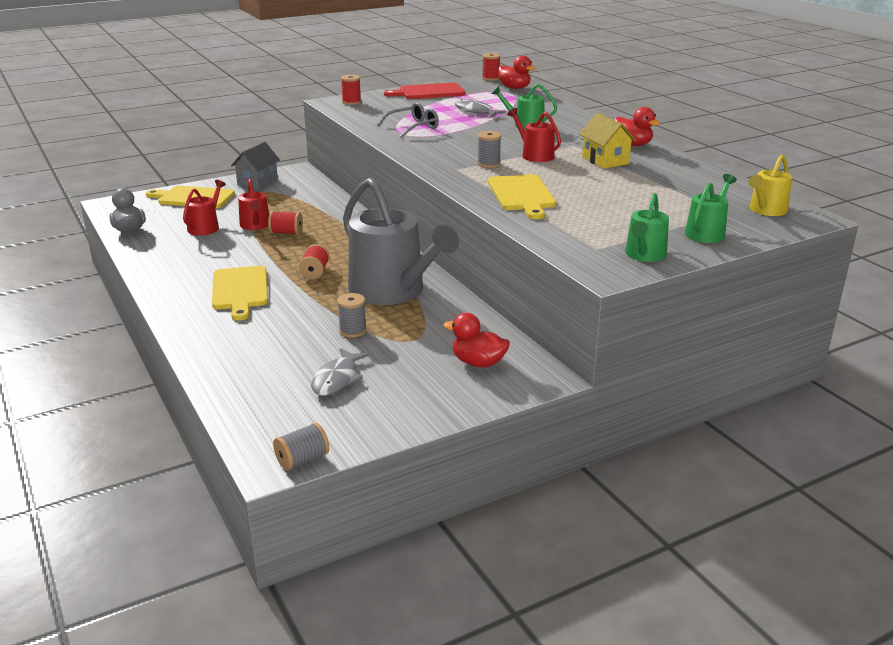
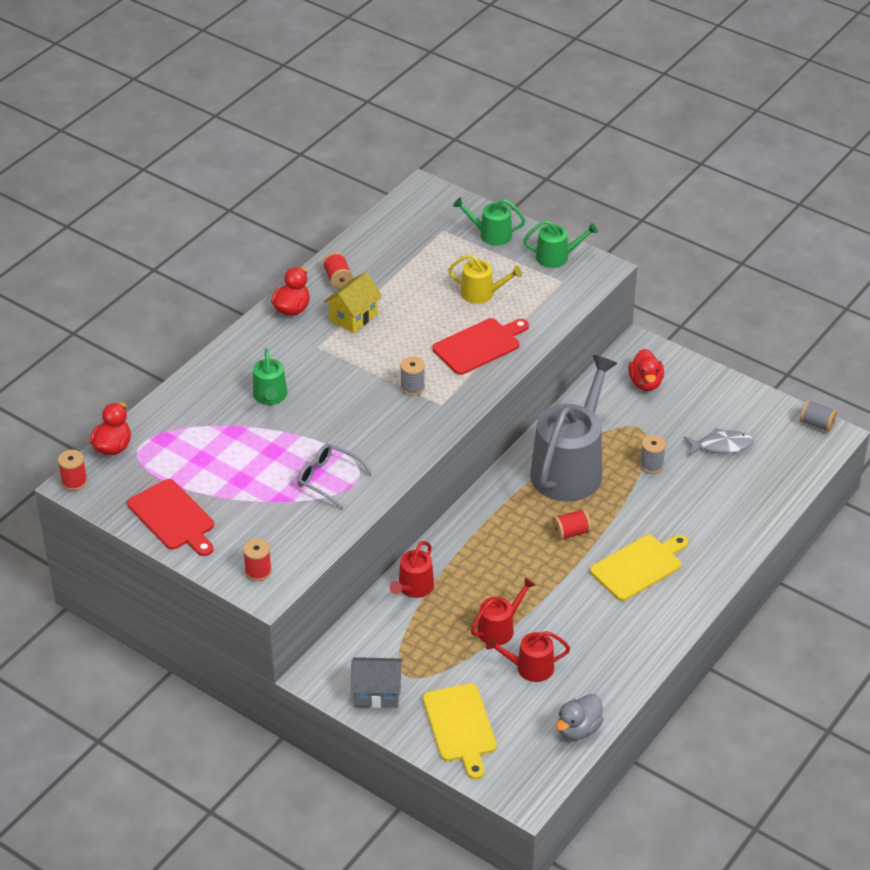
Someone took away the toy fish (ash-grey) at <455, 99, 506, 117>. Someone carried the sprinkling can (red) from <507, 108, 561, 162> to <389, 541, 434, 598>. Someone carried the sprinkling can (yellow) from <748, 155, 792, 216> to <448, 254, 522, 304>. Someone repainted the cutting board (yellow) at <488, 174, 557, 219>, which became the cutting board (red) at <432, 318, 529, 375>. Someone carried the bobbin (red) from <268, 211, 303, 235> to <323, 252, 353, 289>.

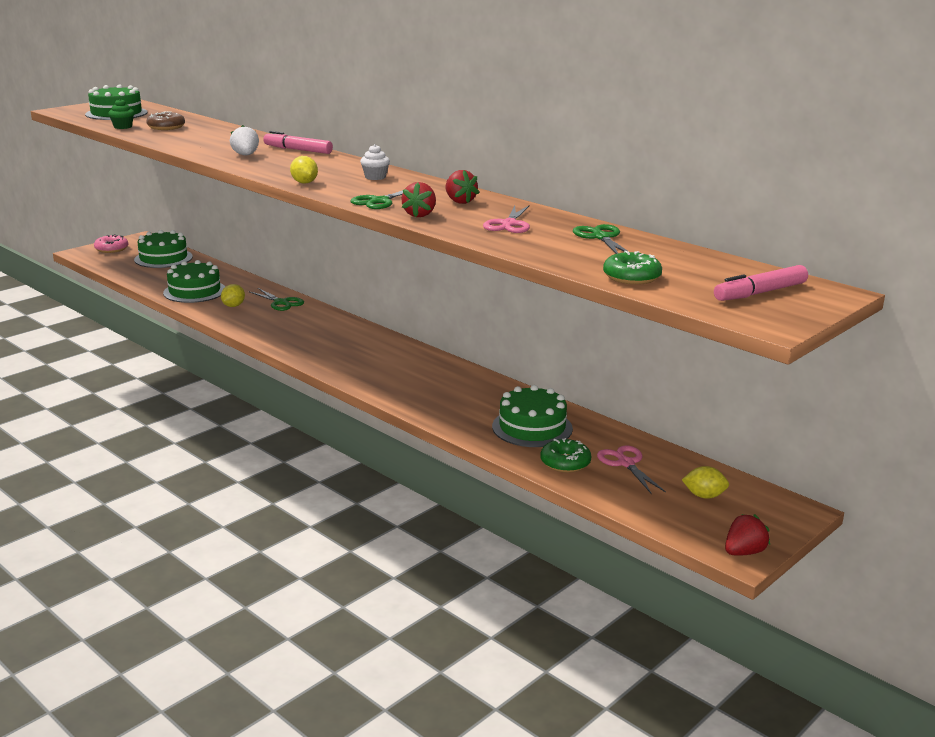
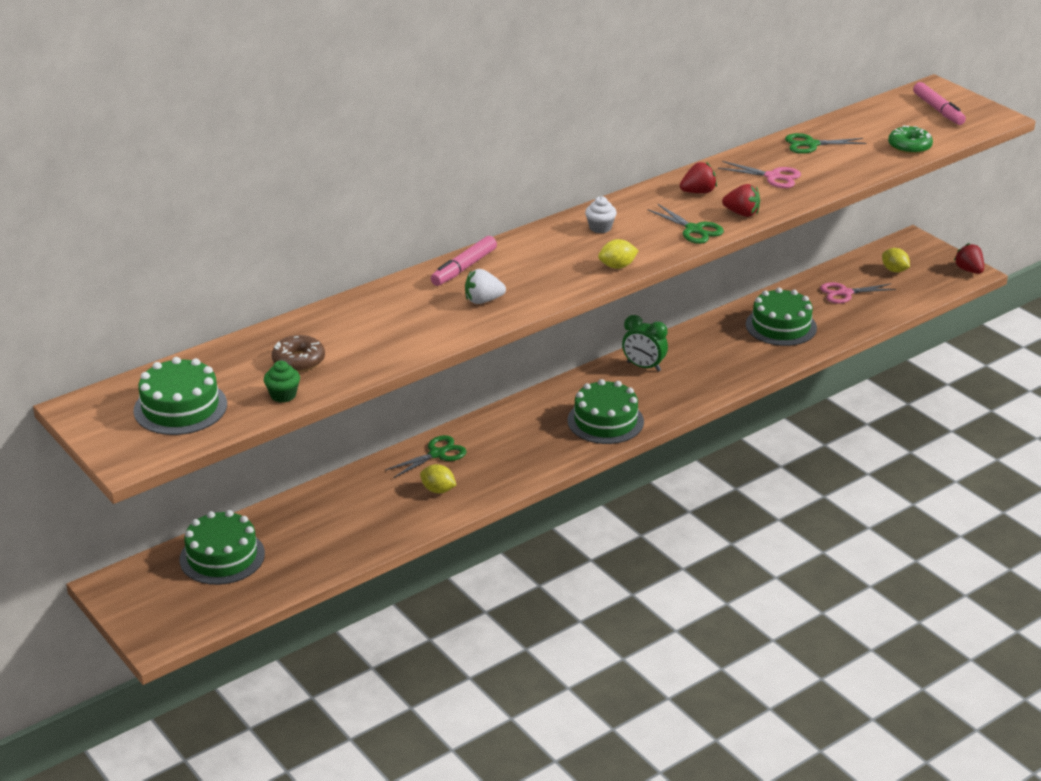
Someone took away the donut (rose-pink) at <94, 234, 128, 253>. Someone carried the layer cake (green) from <163, 260, 225, 303> to <568, 379, 644, 444>. Someone took away the donut (green) at <540, 438, 591, 473>. Someone rotated the toy lemon (yellow) at <682, 466, 729, 499> by 60 degrees counterclockwise. Someone put down the bedside clock (green) at <622, 315, 668, 372>.

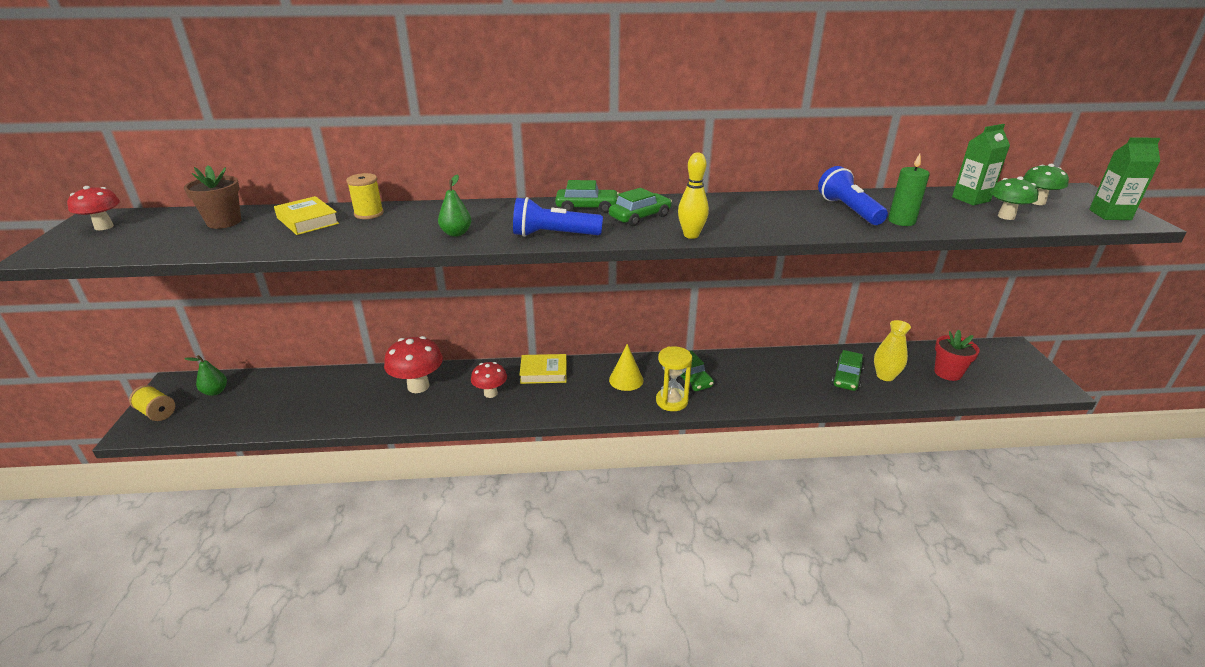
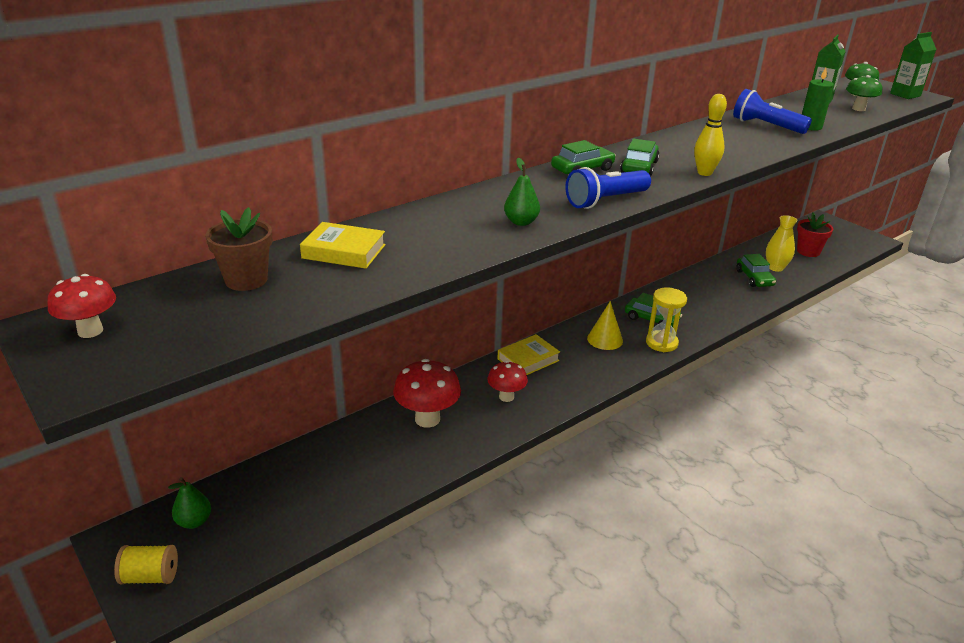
Someone took away the bobbin (yellow) at <346, 173, 384, 219>.

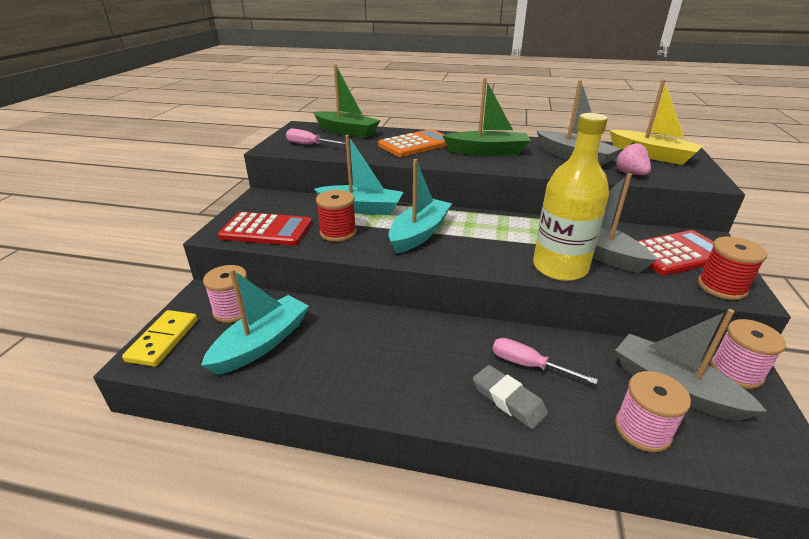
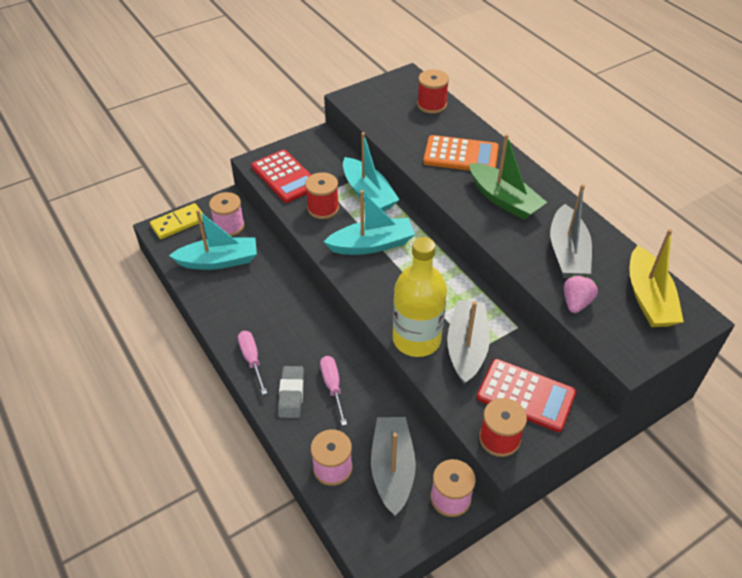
Someone swapped the sailboat (green) at <313, 64, 381, 138> for the bobbin (red) at <417, 69, 449, 114>. Someone carried the flat screwdriver (rose-pink) from <286, 129, 346, 145> to <238, 331, 267, 395>.

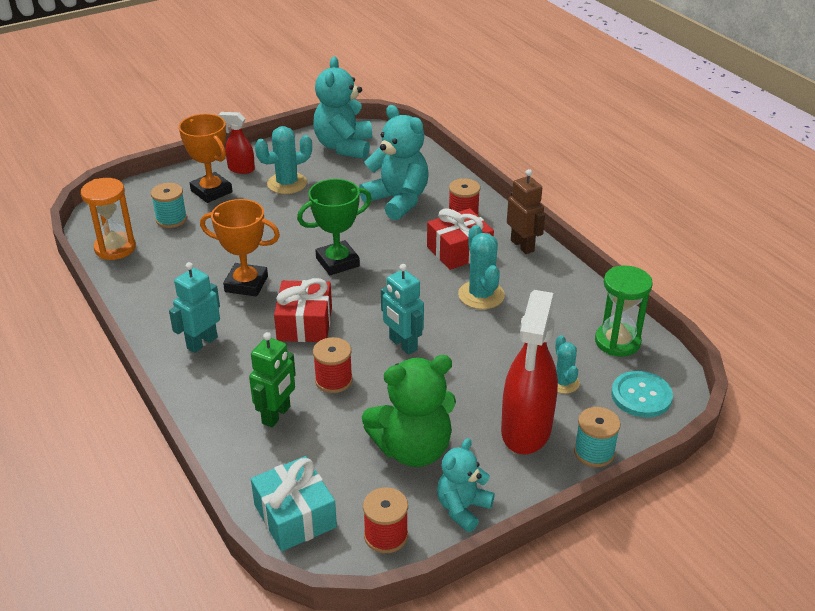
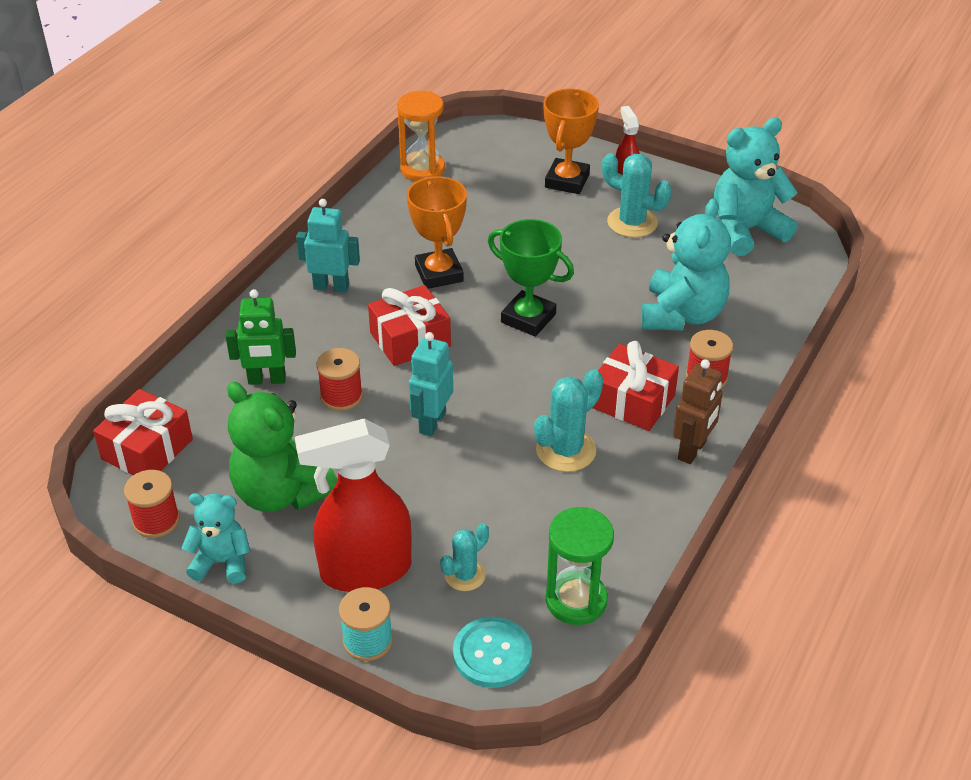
Someone took away the bobbin (turquoise) at <151, 183, 187, 228>. Someone repainted the wrapped gift (turquoise) at <251, 456, 337, 551>, which became the wrapped gift (red) at <93, 389, 193, 475>.

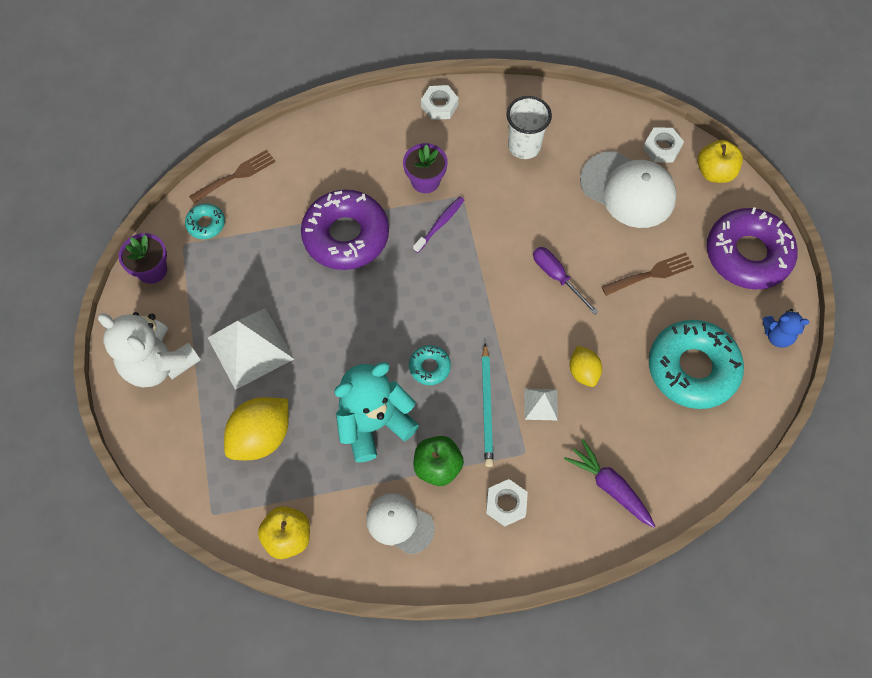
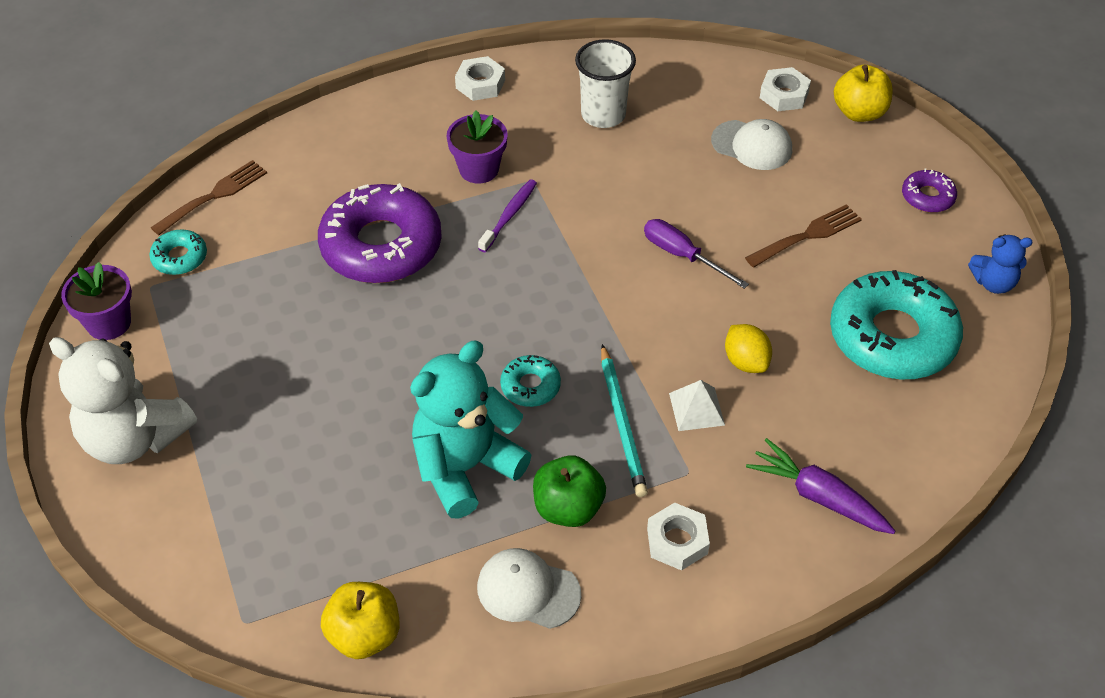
Someone scaled the peaked cap (snow-white) at <580, 151, 677, 228> by 0.61. Someone scaled the donut (violet) at <707, 207, 797, 290> by 0.45. Someone took away the solid pyramid (snow-white) at <208, 308, 294, 390>. Someone took away the toy lemon (yellow) at <224, 397, 289, 460>.

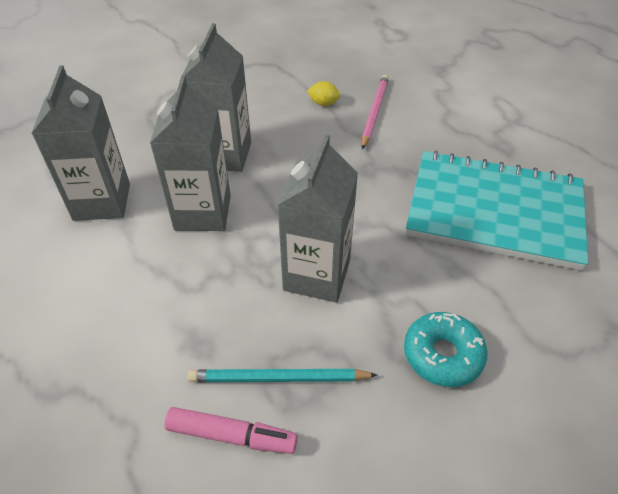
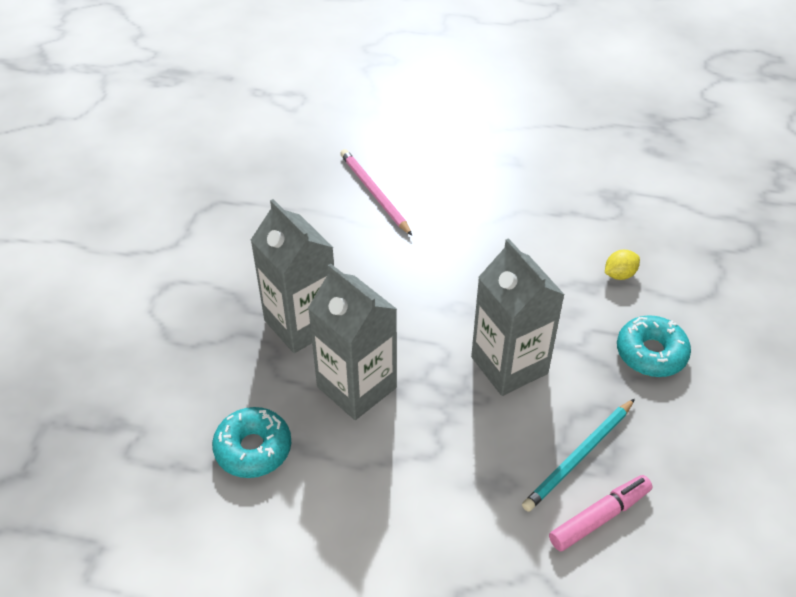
Someone swapped the carton (ash-grey) at <31, 65, 130, 221> for the donut (turquoise) at <212, 407, 291, 478>. Someone carried the toy lemon (yellow) from <307, 81, 340, 106> to <605, 250, 640, 280>. Someone took away the notepad (turquoise) at <406, 150, 588, 271>.

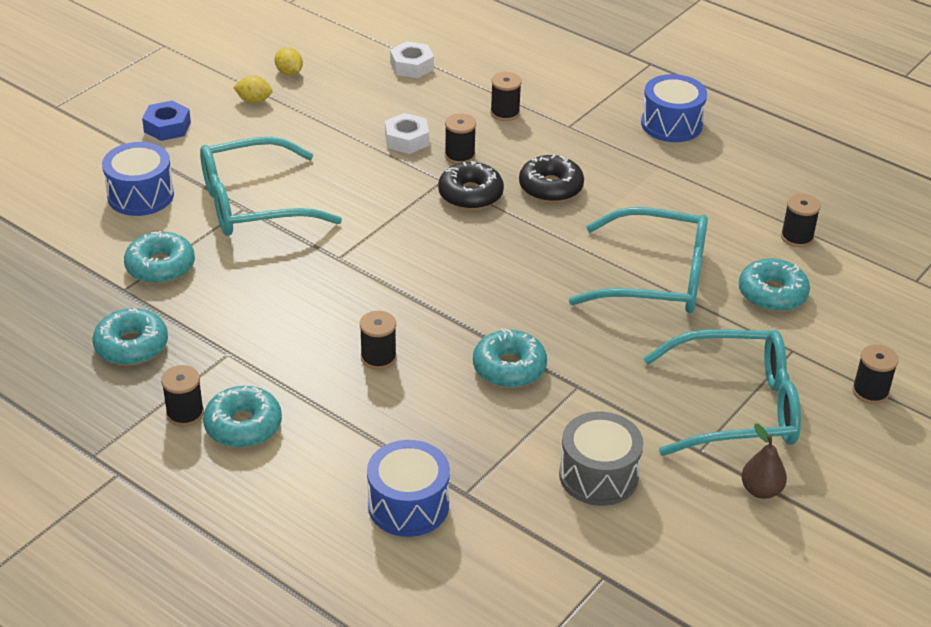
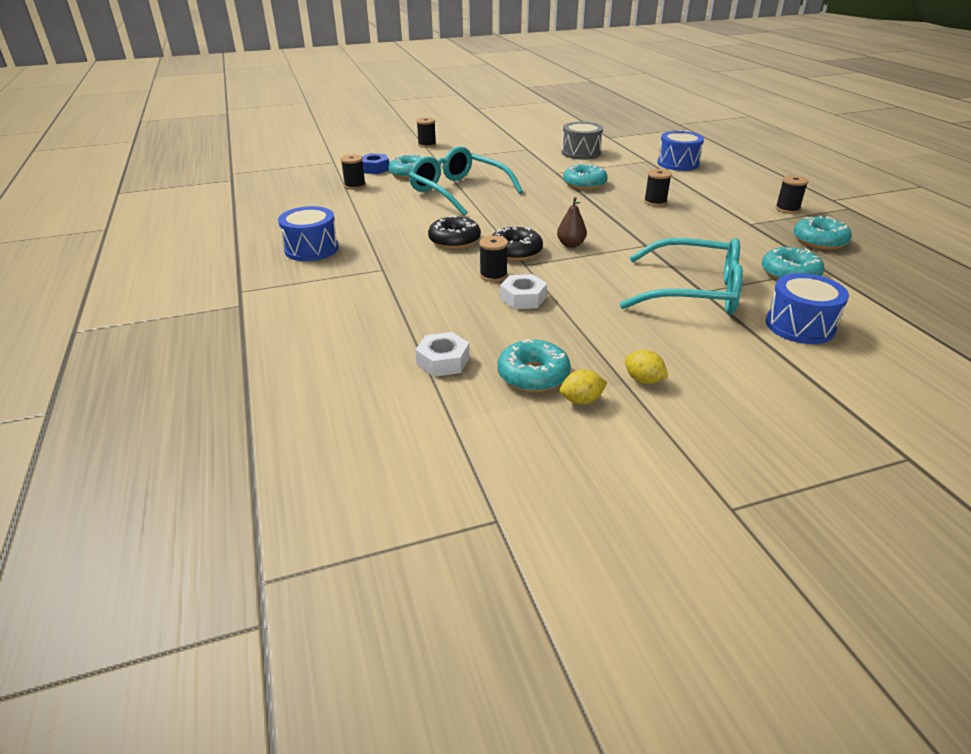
Someone rotated the toy lemon (yellow) at <275, 47, 303, 76> by 75 degrees clockwise. Someone took away the bobbin (jet-black) at <490, 72, 522, 121>. Someone carried the nut (cobalt) from <142, 100, 191, 141> to <362, 153, 389, 174>. Someone took away the spectacles (turquoise) at <643, 329, 801, 456>. Someone carried the donut (turquoise) from <203, 386, 282, 448> to <497, 339, 571, 392>. Someone carried the toy pear (russet) from <741, 423, 787, 499> to <557, 197, 587, 248>.

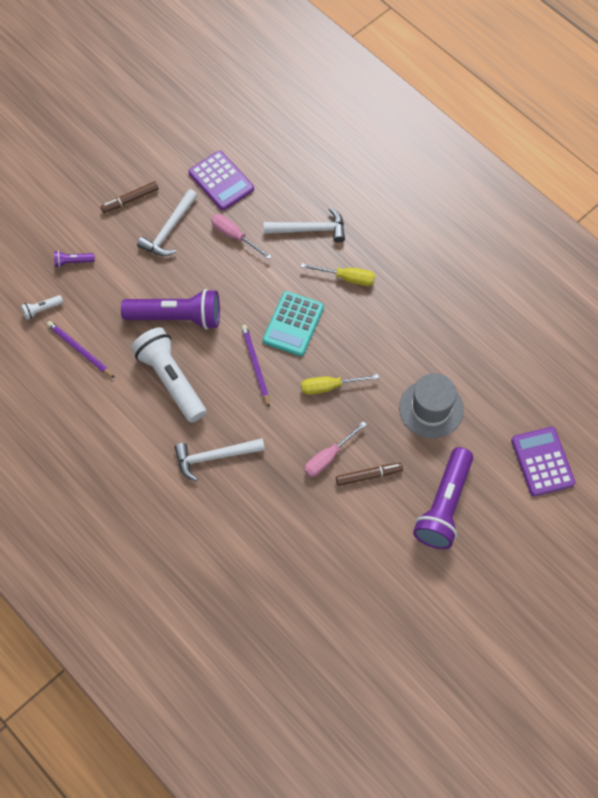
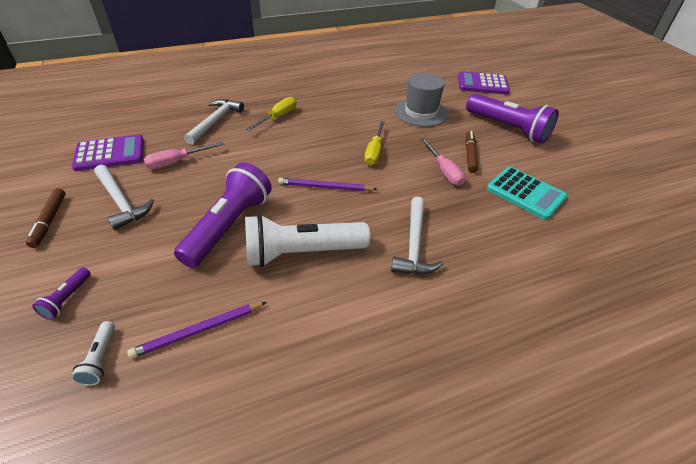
Someone carried the calculator (turquoise) from <263, 291, 324, 356> to <487, 167, 568, 220>.

